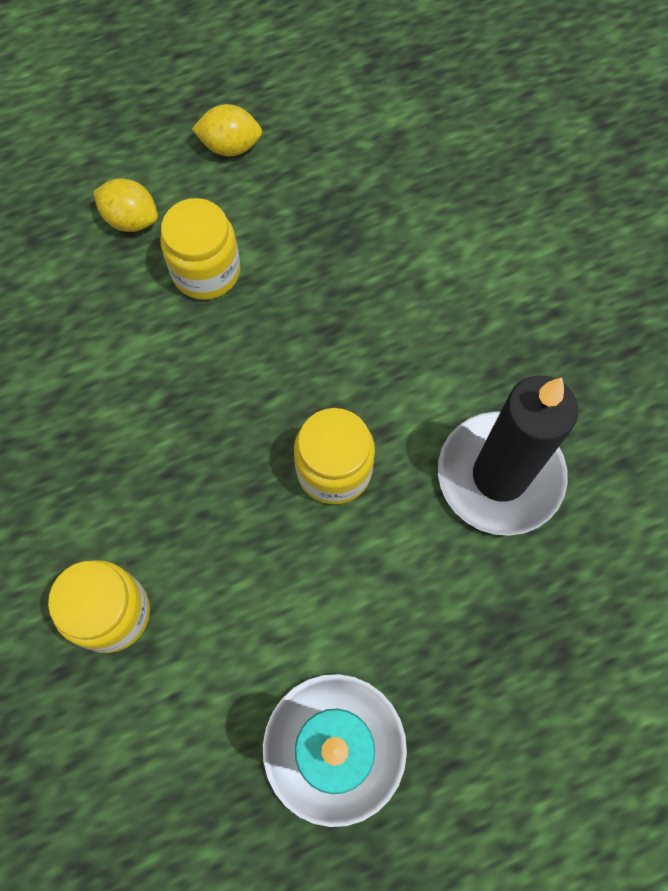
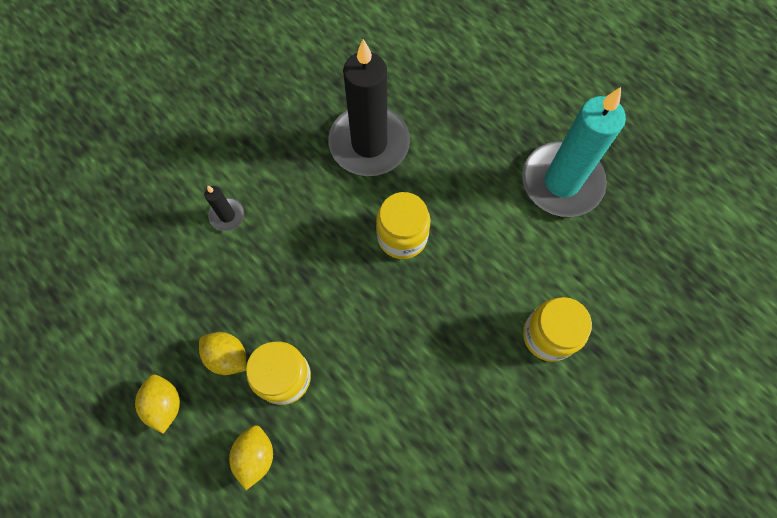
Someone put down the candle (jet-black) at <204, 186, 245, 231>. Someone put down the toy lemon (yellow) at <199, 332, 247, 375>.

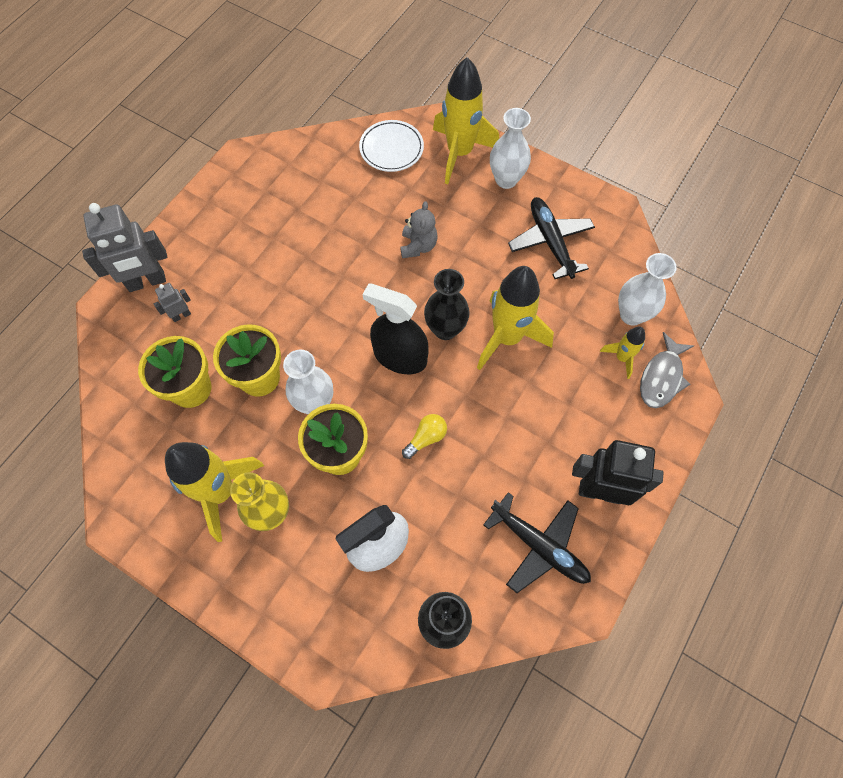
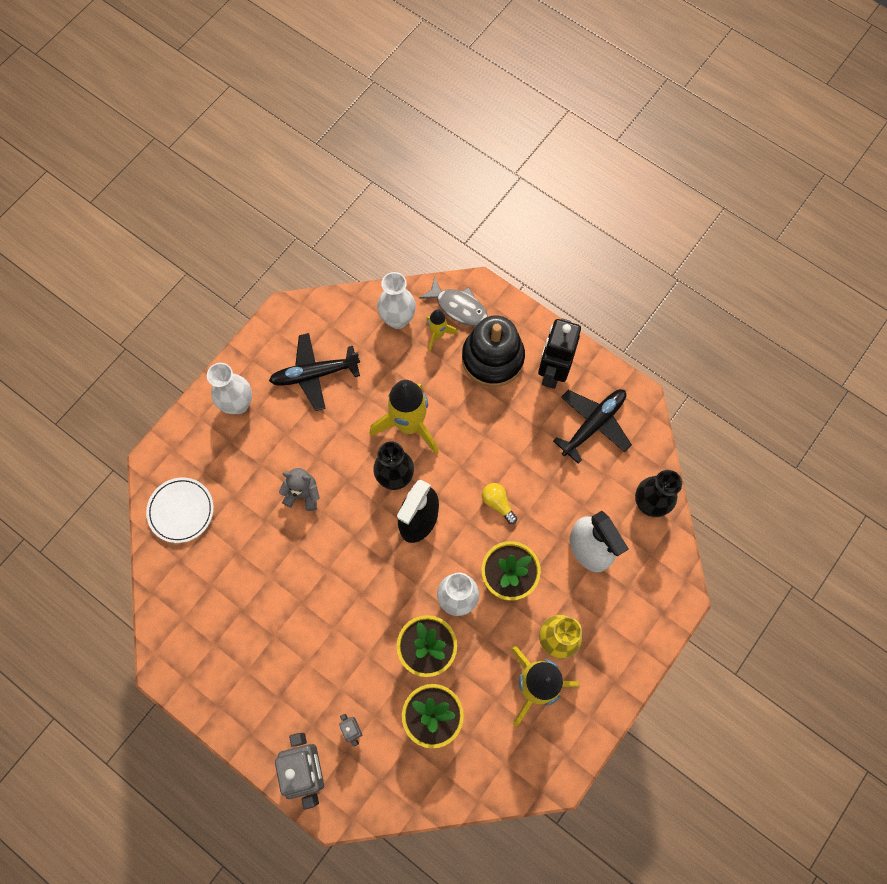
Someone took away the spaceship (yellow) at <433, 57, 499, 184>. Someone put down the ring stacker (jet-black) at <462, 315, 525, 387>.

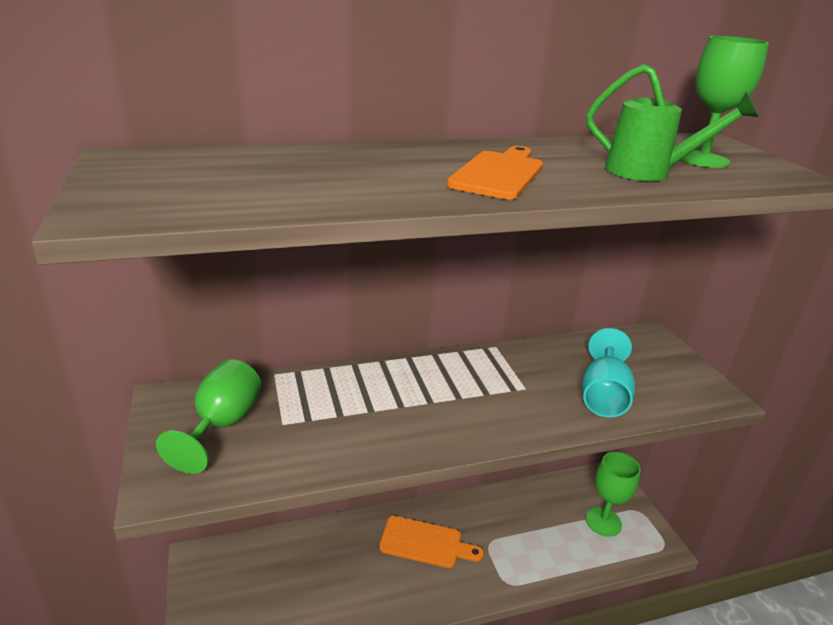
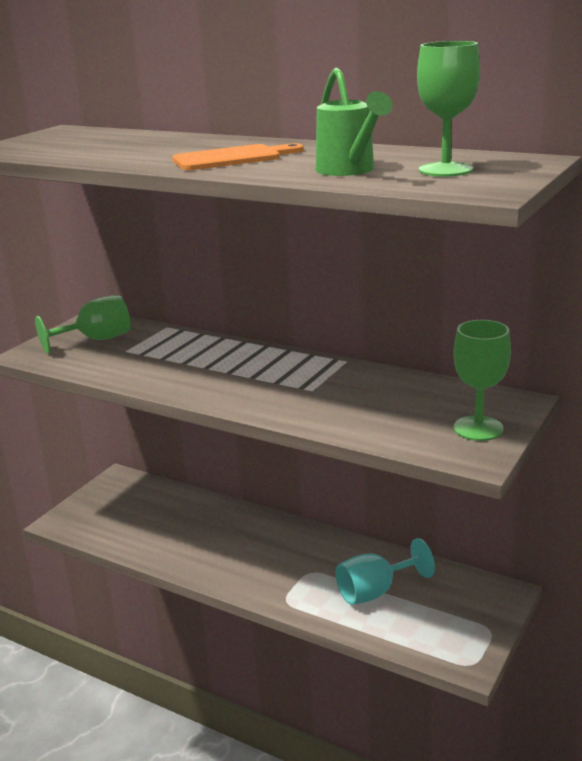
Someone carried the chalice (turquoise) from <582, 328, 635, 417> to <336, 538, 435, 605>. Someone carried the chalice (green) from <586, 452, 641, 537> to <454, 320, 511, 441>. Someone took away the cutting board (bright orange) at <379, 516, 484, 568>.

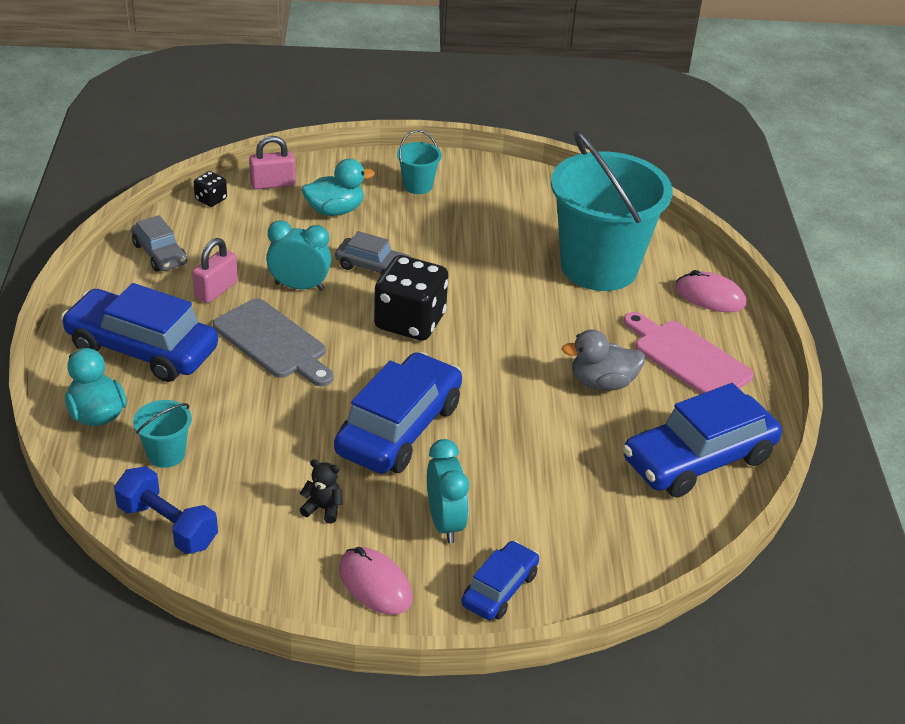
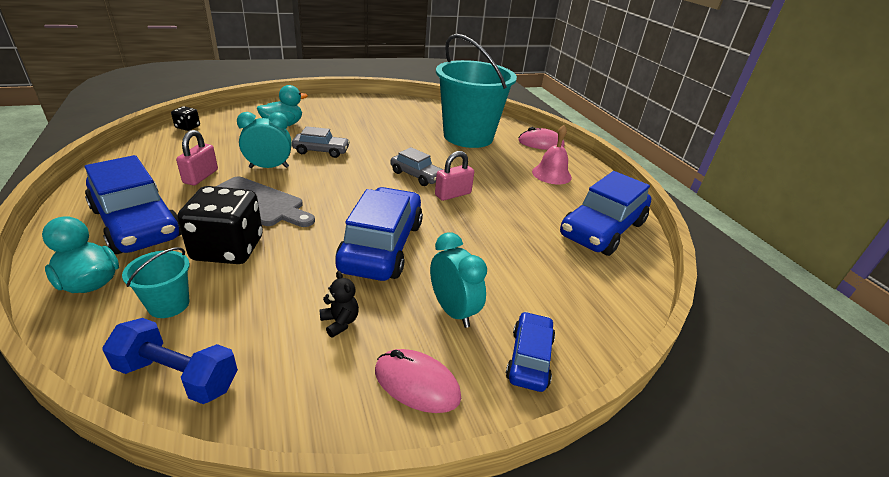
Someone took away the pail (turquoise) at <397, 130, 442, 194>. Someone carried the padlock (rose-pink) from <249, 136, 296, 189> to <435, 151, 474, 201>. Someone carried the toy car (ash-grey) from <131, 215, 187, 272> to <390, 147, 443, 186>. Someone carried the dice (jet-black) from <374, 255, 448, 341> to <177, 186, 263, 264>. Someone rotated the toy car (cobalt) at <61, 283, 218, 382> by 135 degrees counterclockwise. Someone swapped the cutting board (rose-pink) at <623, 312, 754, 394> for the school bell (rose-pink) at <532, 125, 572, 184>. Someone took away the duck (ash-grey) at <561, 329, 645, 391>. Someone rotated the teddy bear (jet-black) at <300, 460, 342, 523> by 60 degrees clockwise.

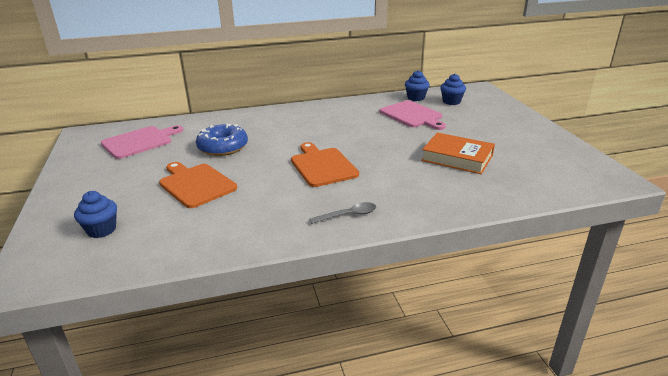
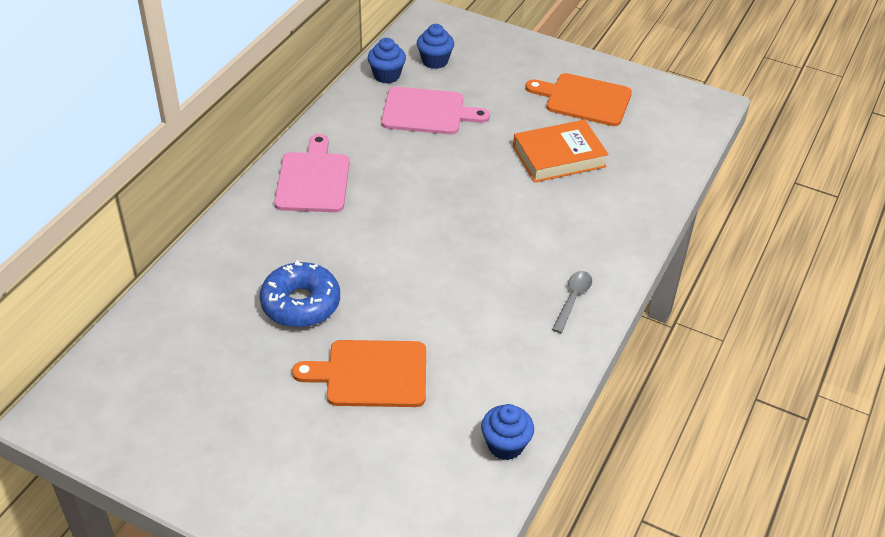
Someone carried the cutting board (rose-pink) from <101, 125, 183, 159> to <274, 134, 350, 212>. Someone carried the cutting board (bright orange) from <291, 142, 359, 187> to <525, 73, 632, 126>. Someone carried the muffin (cobalt) from <74, 191, 117, 238> to <481, 404, 534, 460>.

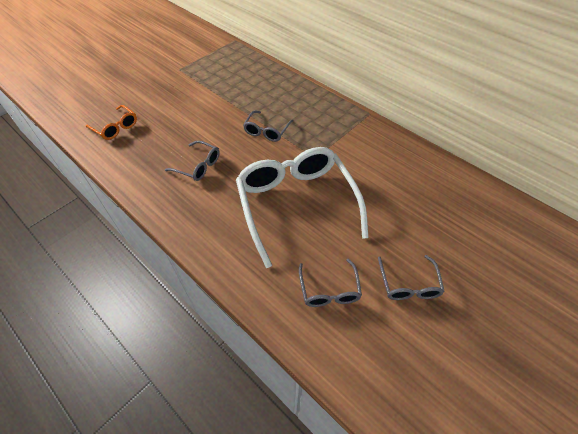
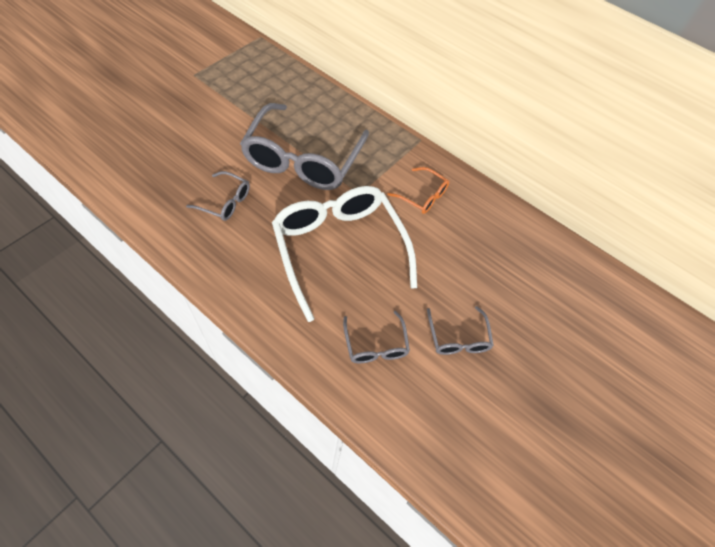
Someone carried the spectacles (bright orange) from <86, 105, 137, 140> to <388, 167, 449, 214>. Someone scaled the spectacles (ash-grey) at <243, 110, 293, 142> by 2.22.

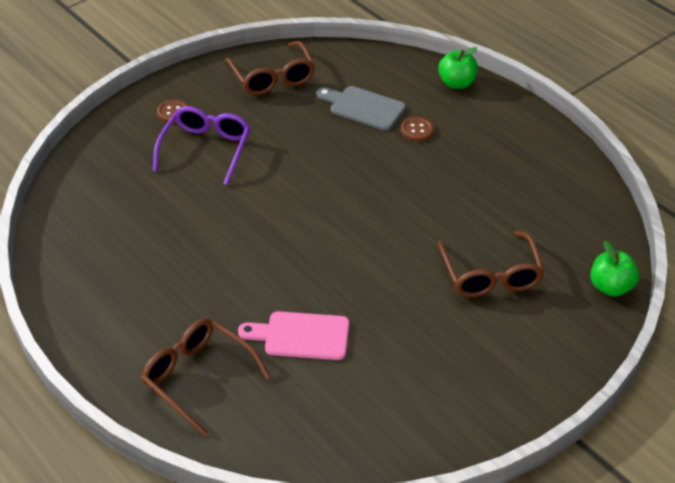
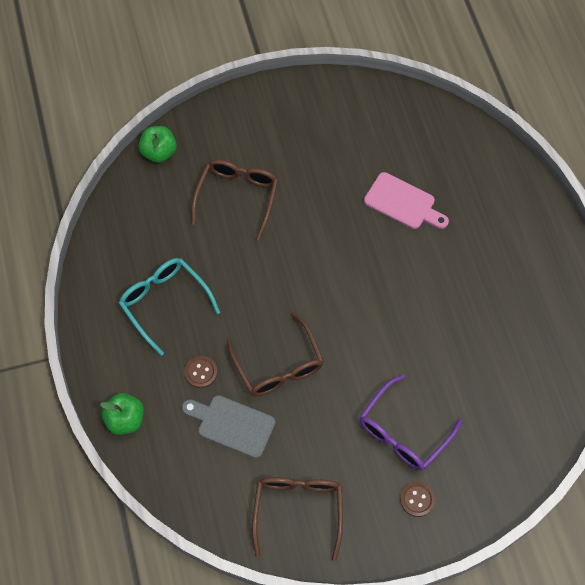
Someone rotated the cutting board (ash-grey) at <316, 86, 405, 130> by 150 degrees clockwise. Someone carried the spectacles (russet) from <141, 318, 270, 436> to <227, 312, 324, 396>. Someone put down the spectacles (turquoise) at <119, 258, 220, 356>.

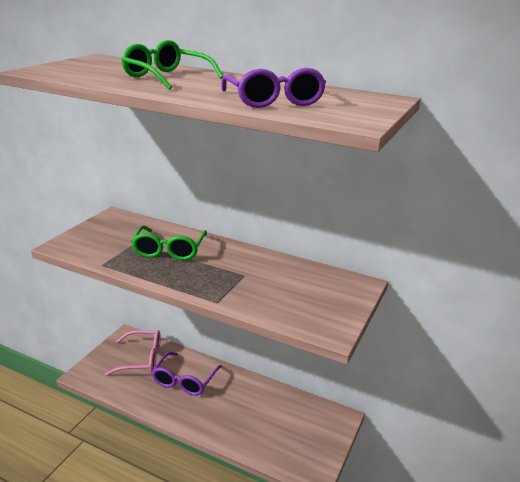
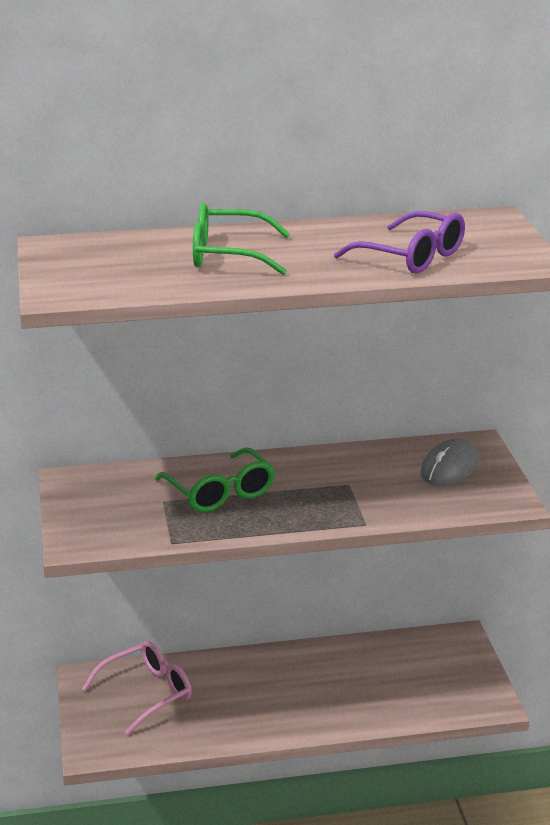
Someone took away the spectacles (violet) at <152, 352, 222, 396>. Someone put down the PC mouse (ash-grey) at <420, 439, 479, 486>.

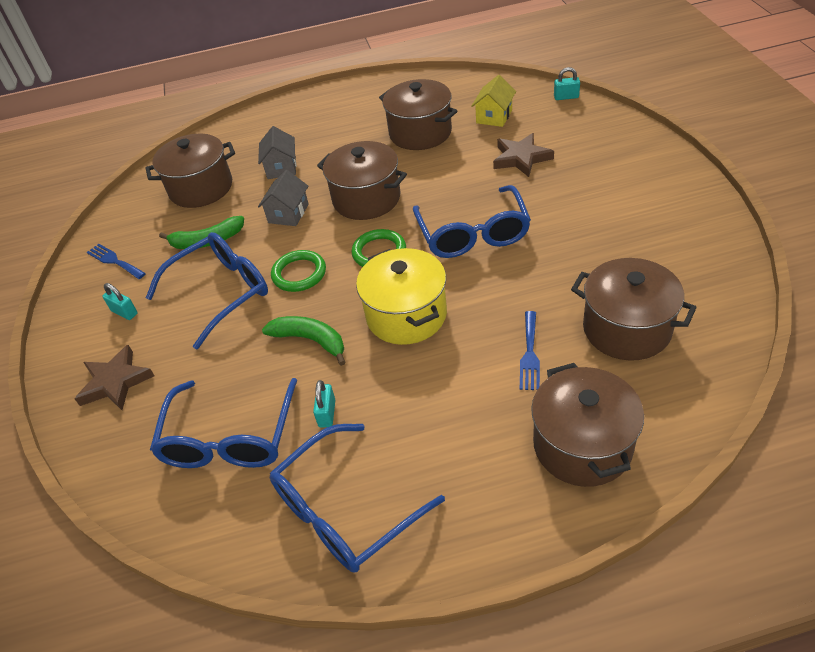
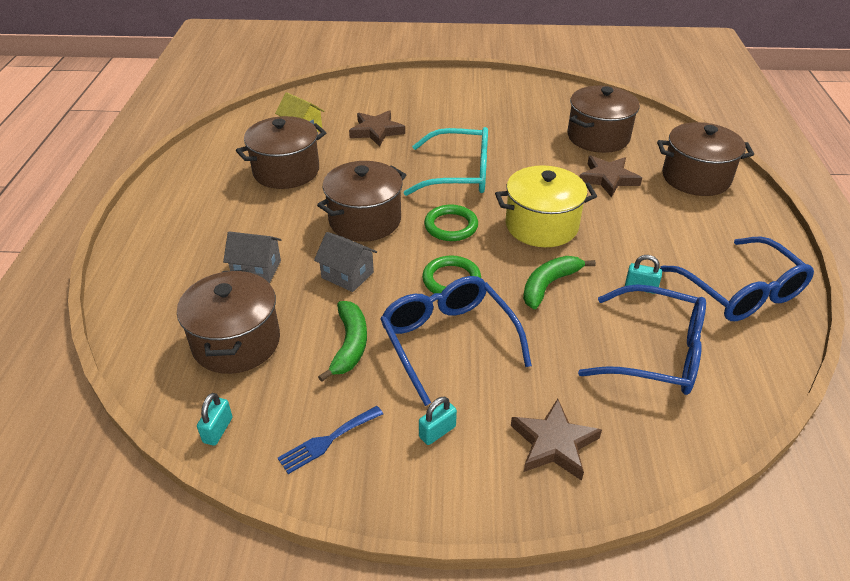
Someone carried the padlock (turquoise) from <554, 67, 580, 100> to <197, 393, 233, 446>. Someone repainted the spectacles (cobalt) at <413, 185, 531, 258>, which became the spectacles (turquoise) at <403, 127, 488, 196>. Someone swapped the dinner fork (cobalt) at <520, 311, 540, 390> for the five-pointed star (russet) at <579, 156, 642, 197>.

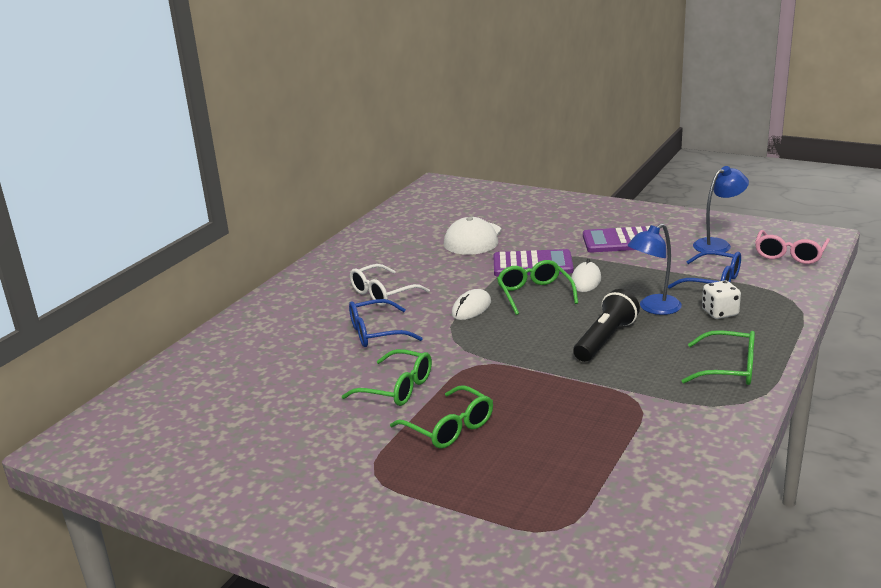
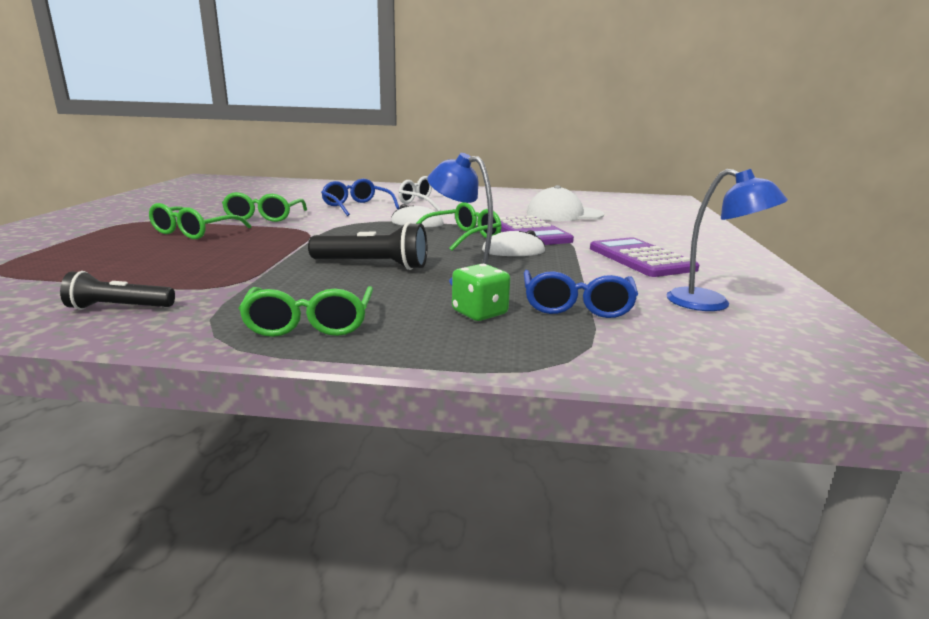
Someone took away the spectacles (rose-pink) at <755, 230, 830, 264>. Someone repainted the dice (snow-white) at <702, 280, 741, 319>, which became the dice (green) at <452, 264, 510, 321>. Someone put down the torch (jet-black) at <60, 271, 175, 310>.

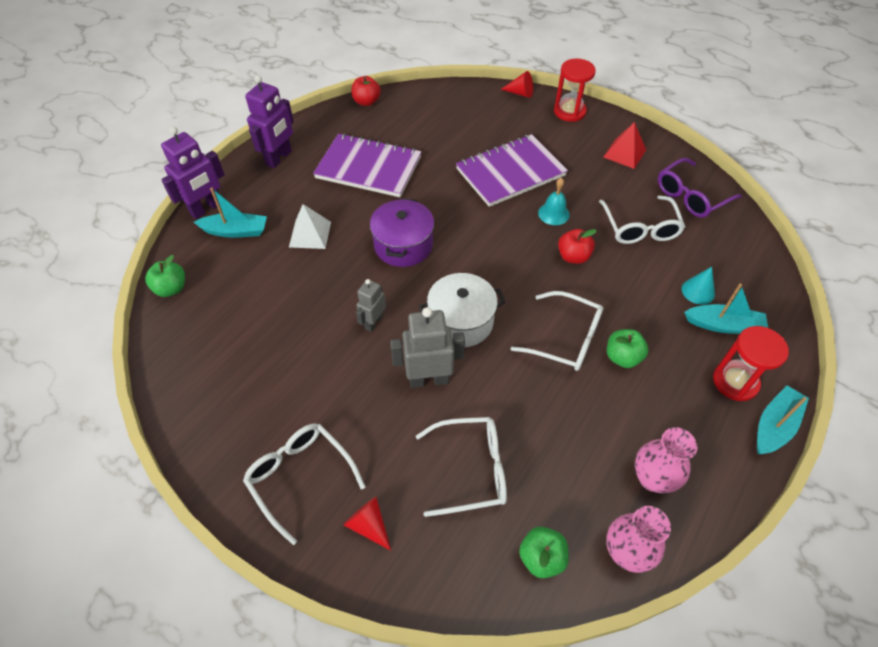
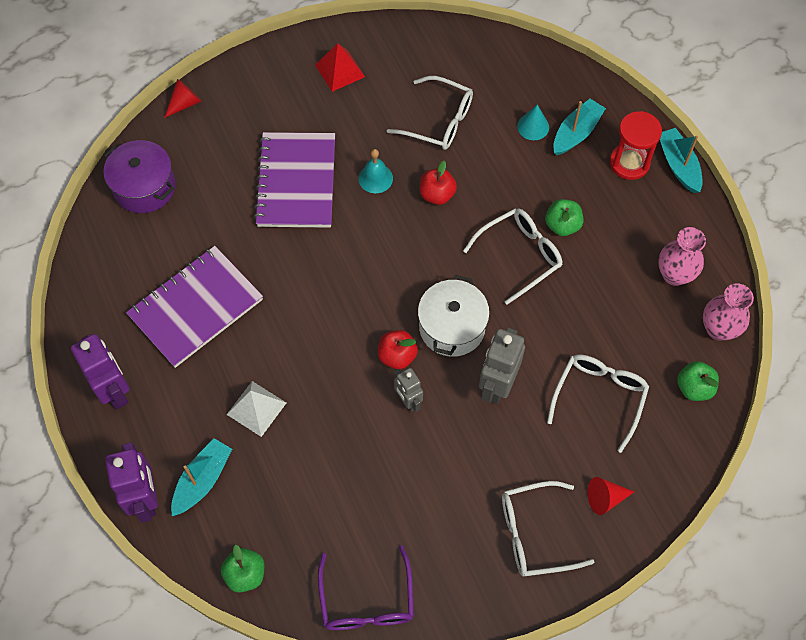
Someone took away the sandglass (red) at <554, 58, 596, 122>. Someone carried the apple (red) from <352, 76, 381, 106> to <378, 330, 418, 369>. Someone carried the spectacles (violet) from <658, 158, 742, 218> to <318, 545, 414, 630>. Someone carried the stockpot (violet) from <370, 198, 434, 267> to <104, 140, 176, 213>.

